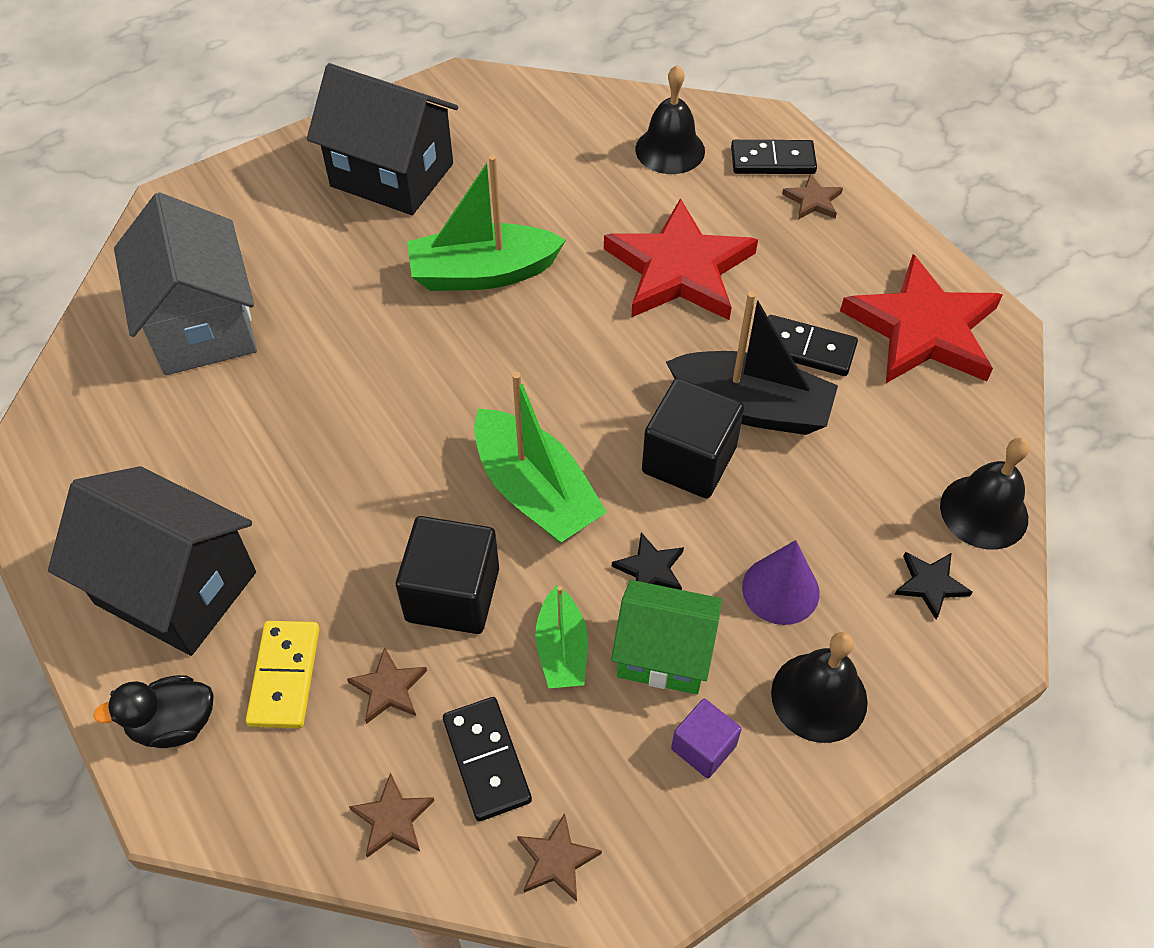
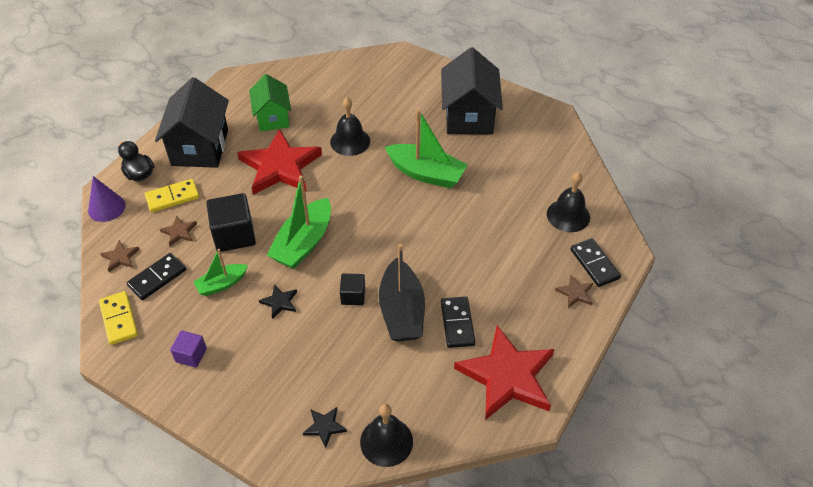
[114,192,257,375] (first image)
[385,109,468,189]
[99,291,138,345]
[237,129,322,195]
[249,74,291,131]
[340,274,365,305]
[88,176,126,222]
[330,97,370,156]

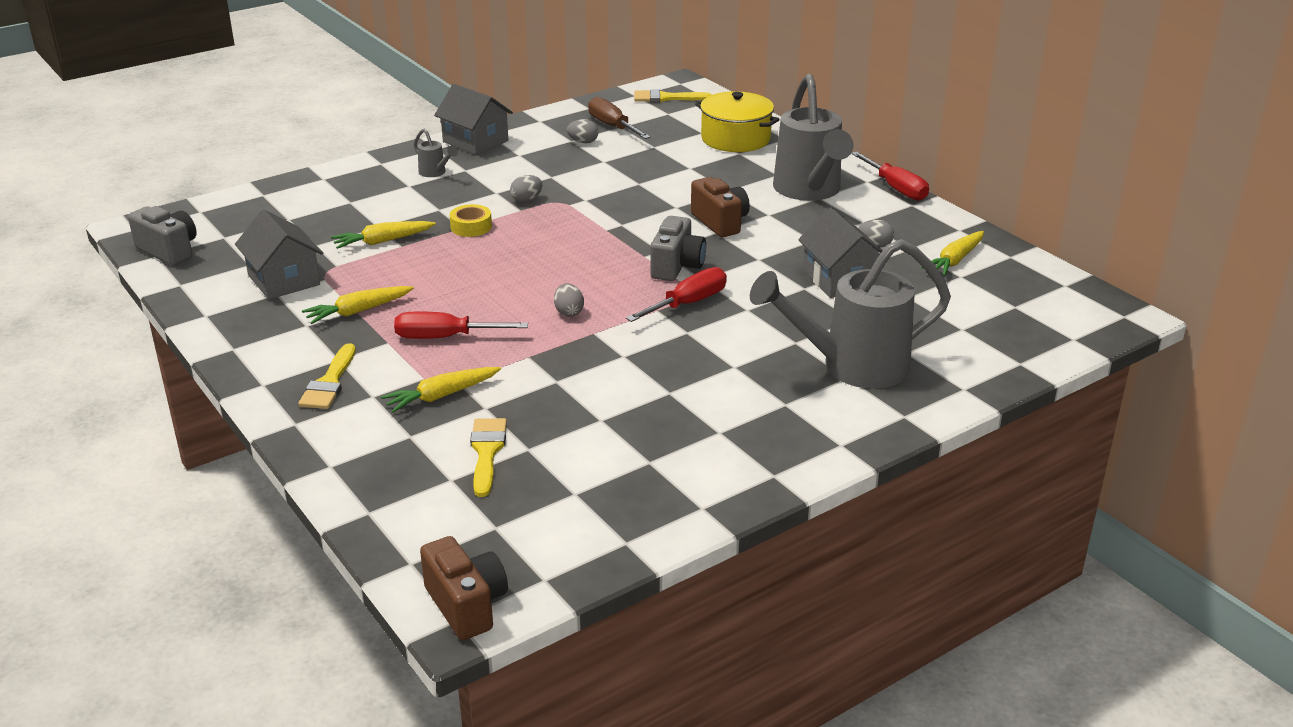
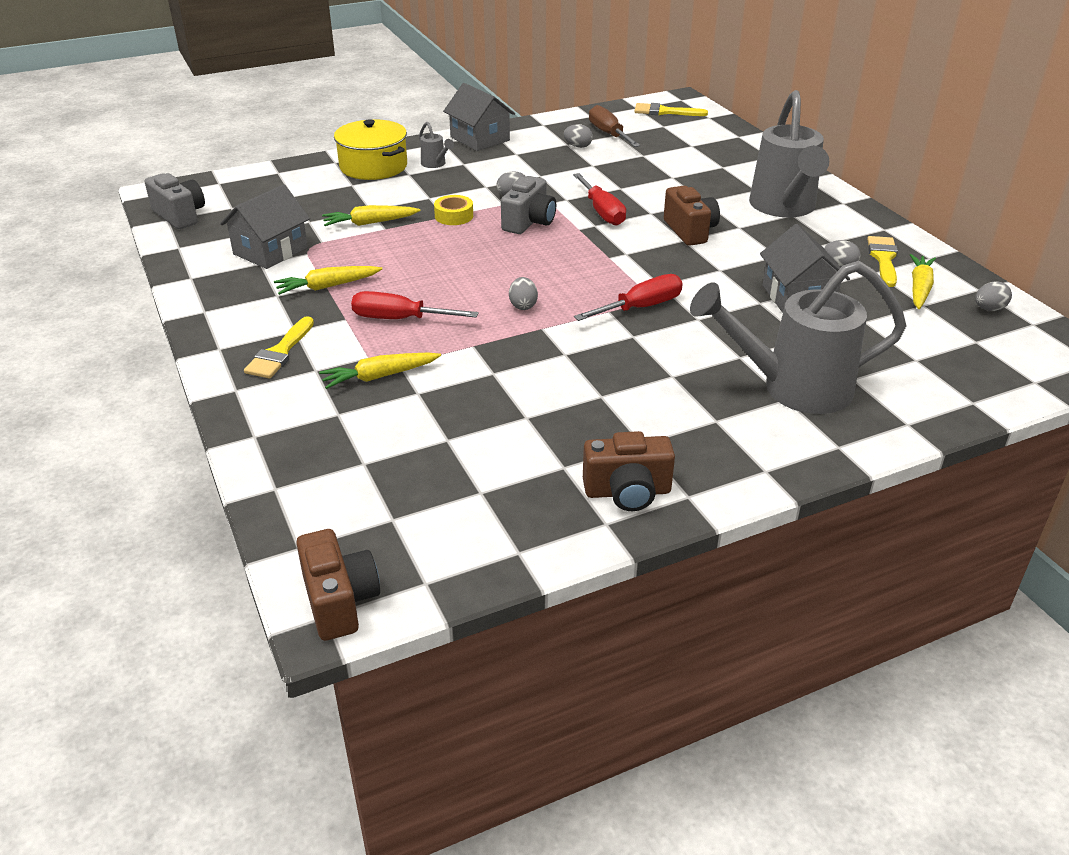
[220,184,310,269]
[867,236,898,287]
[501,176,556,234]
[334,119,407,180]
[573,173,626,226]
[910,254,936,309]
[583,431,675,511]
[975,281,1012,311]

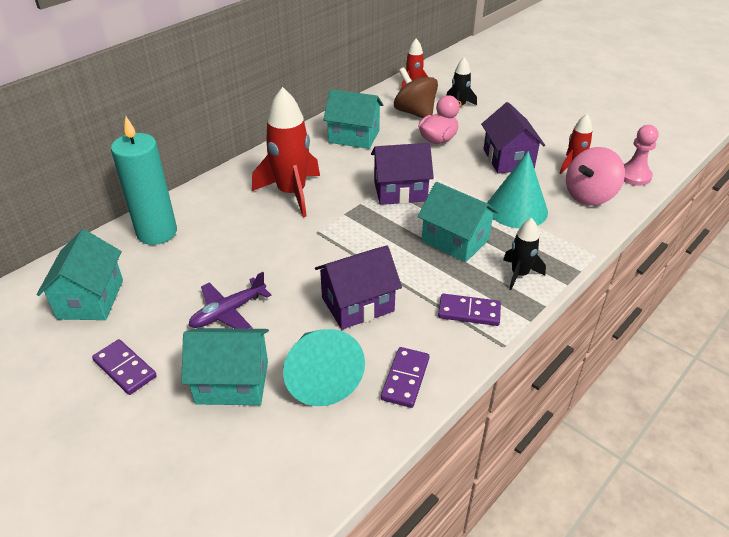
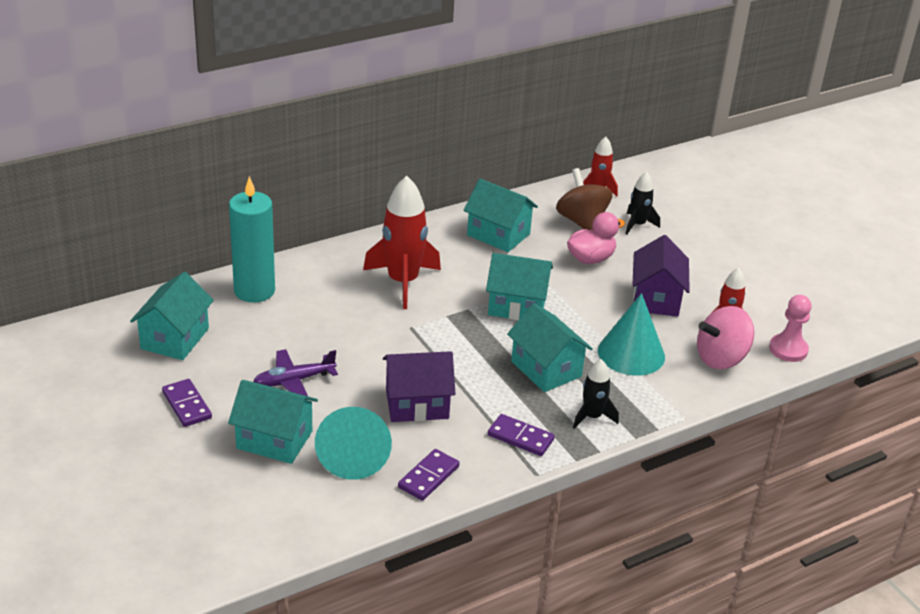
[486,253,553,320]

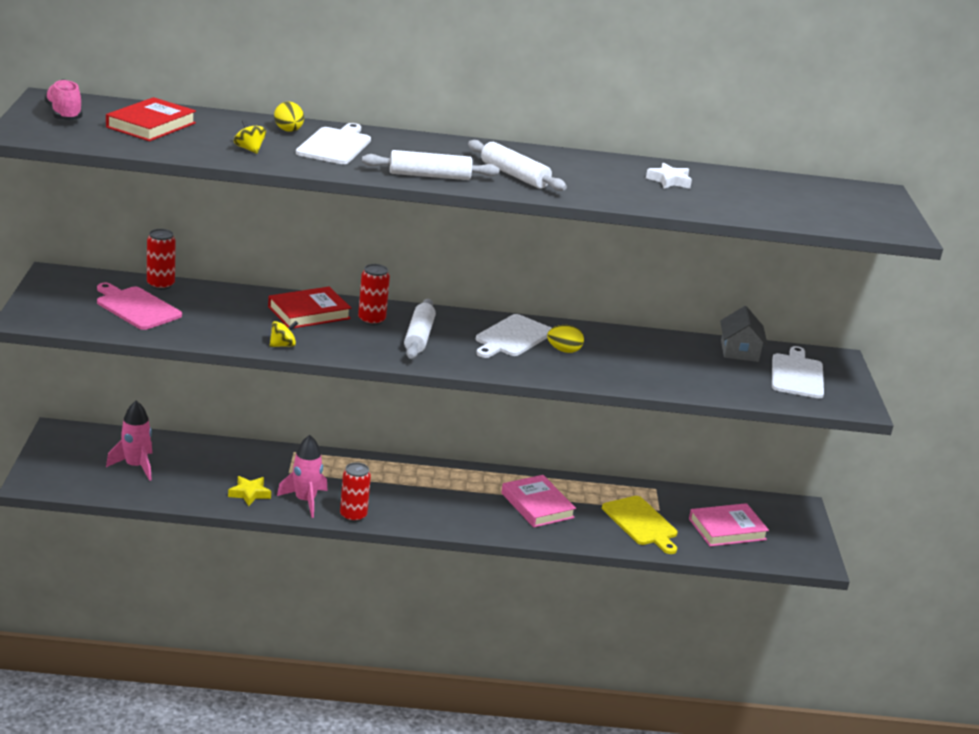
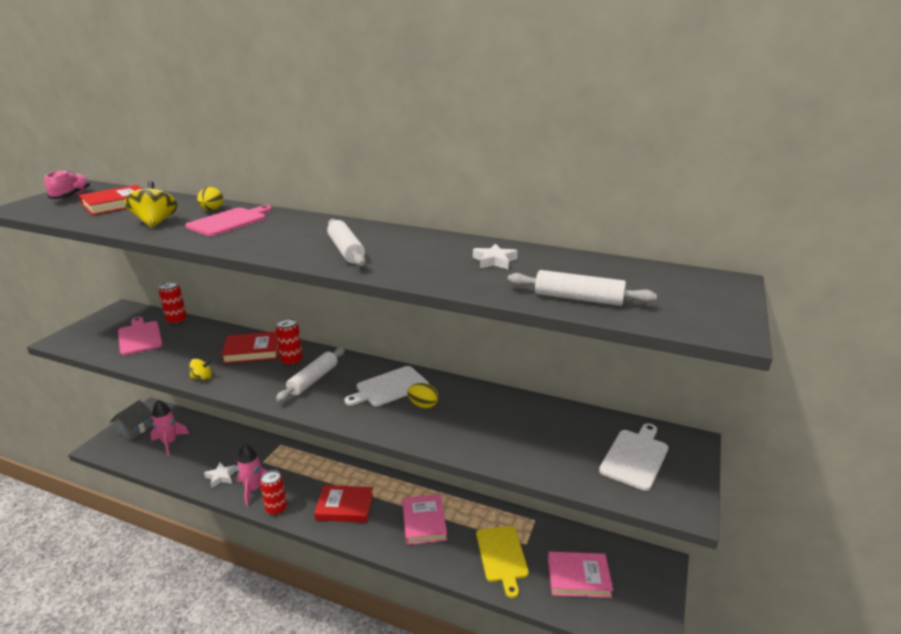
[204,462,237,488]
[124,181,178,228]
[185,205,272,236]
[507,270,657,306]
[110,400,152,439]
[314,485,373,523]

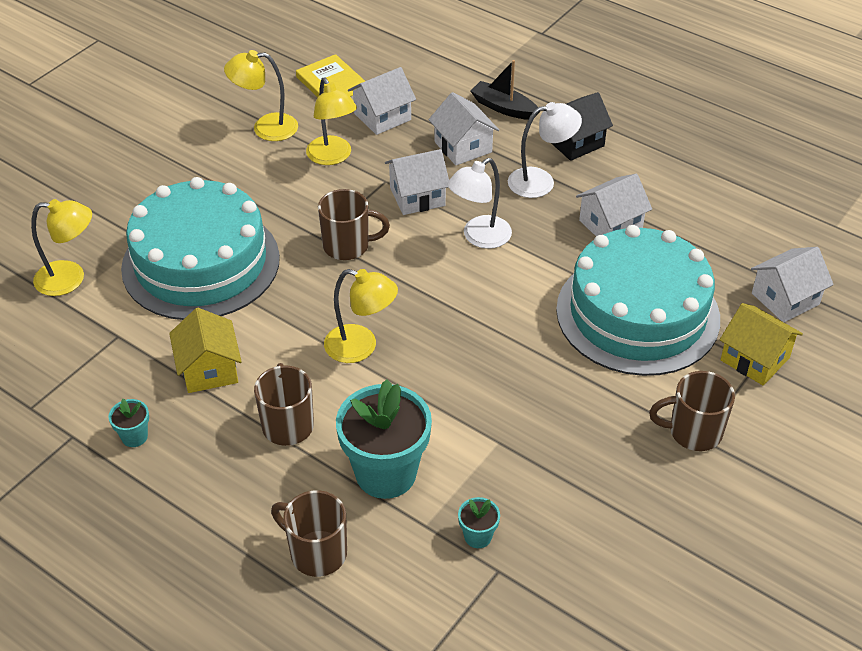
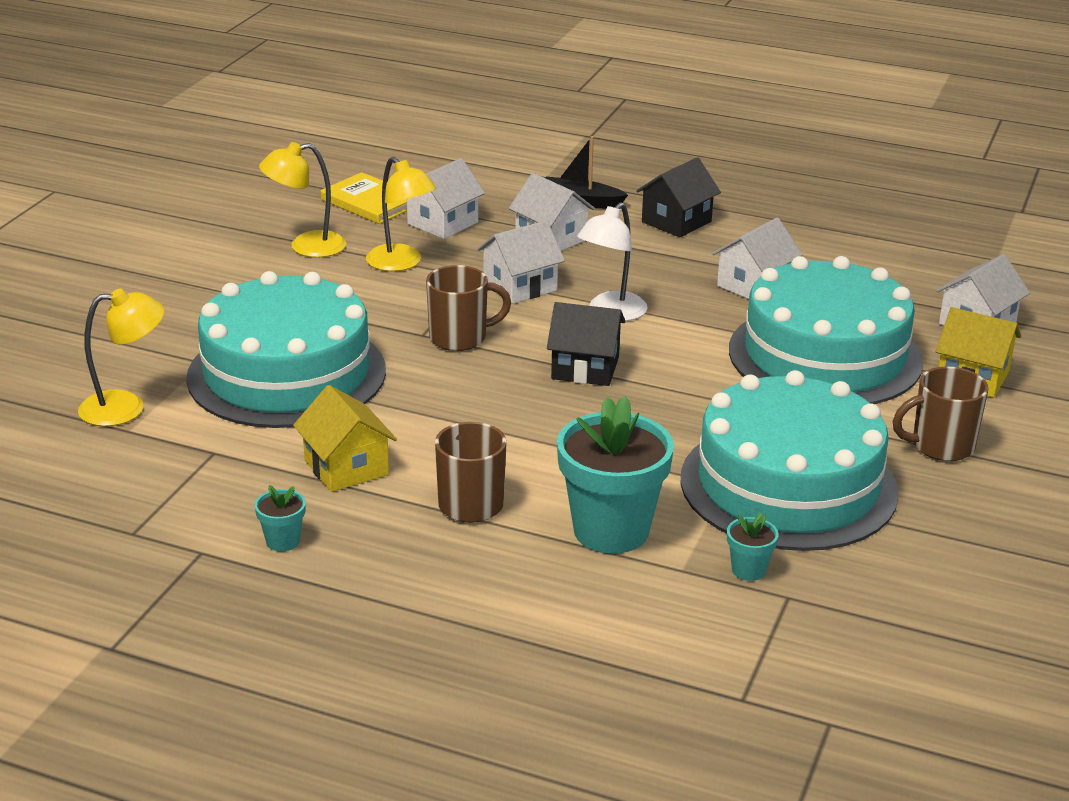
[271,490,347,577] (first image)
[324,269,398,363] (first image)
[508,102,582,198] (first image)
[547,302,626,386]
[681,370,899,551]

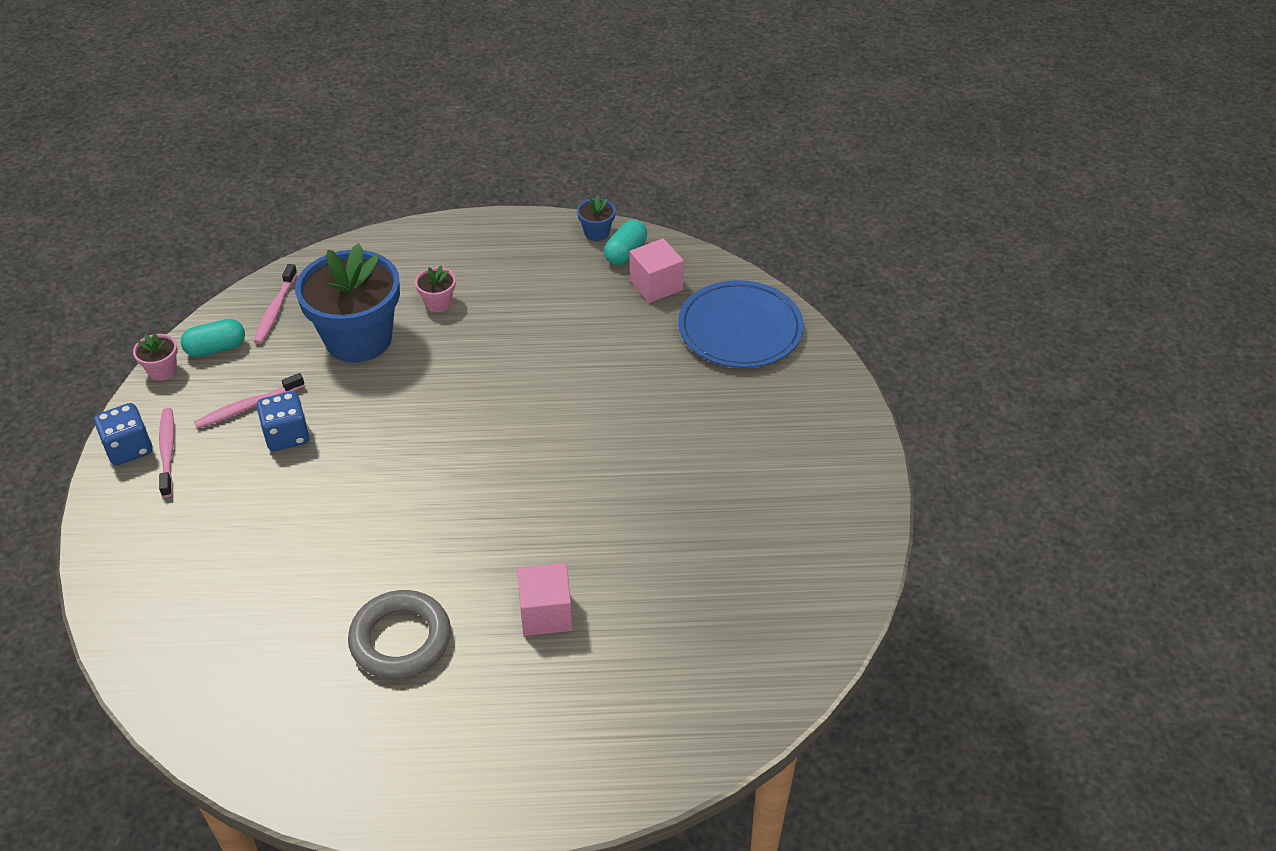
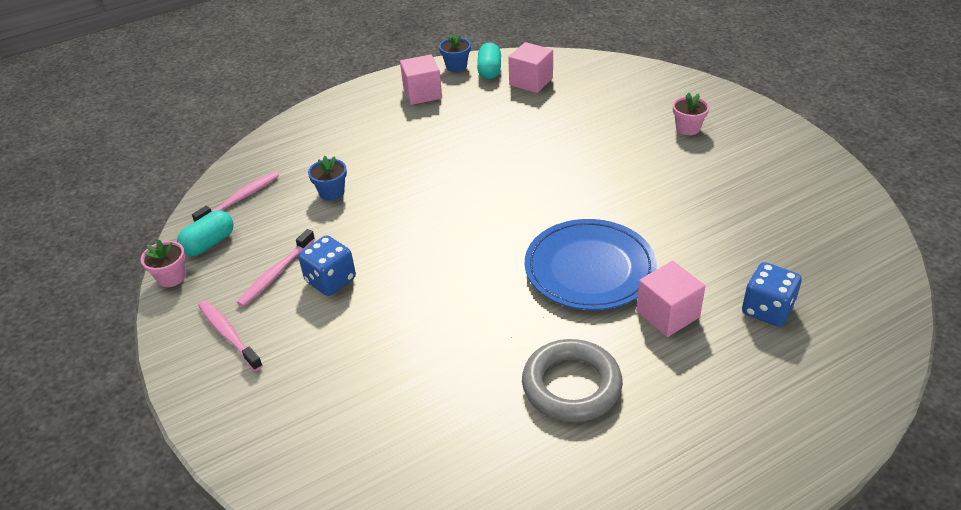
[742,262,802,327]
[192,171,279,222]
[308,156,347,201]
[673,92,710,135]
[525,219,657,310]
[400,54,442,105]

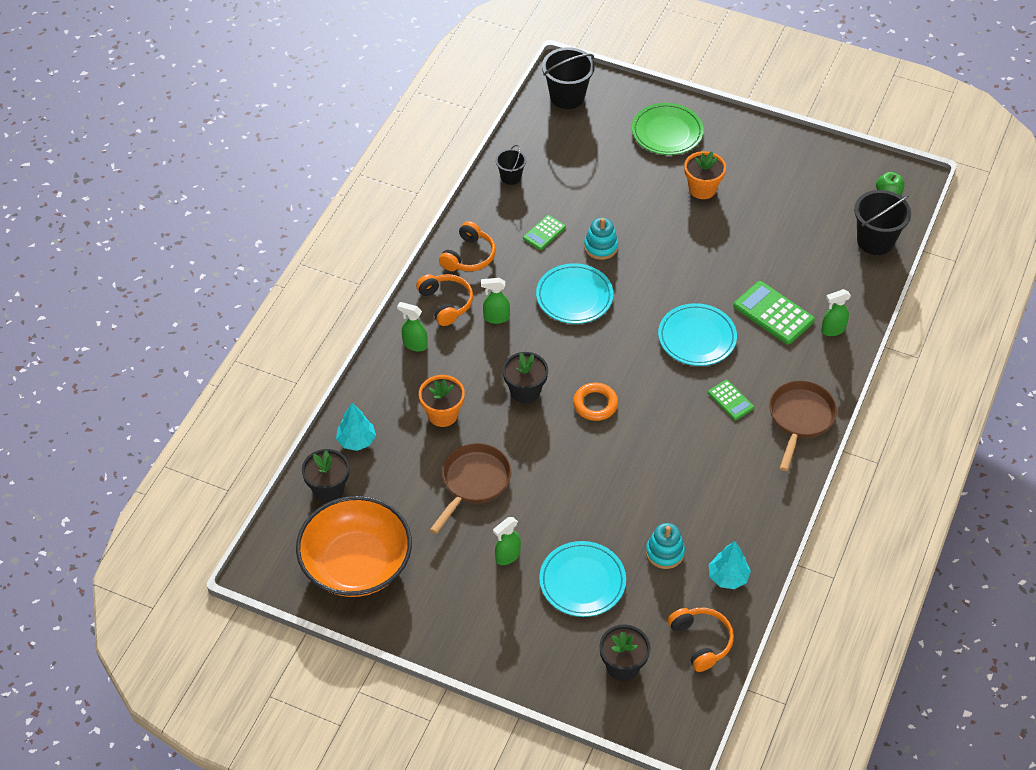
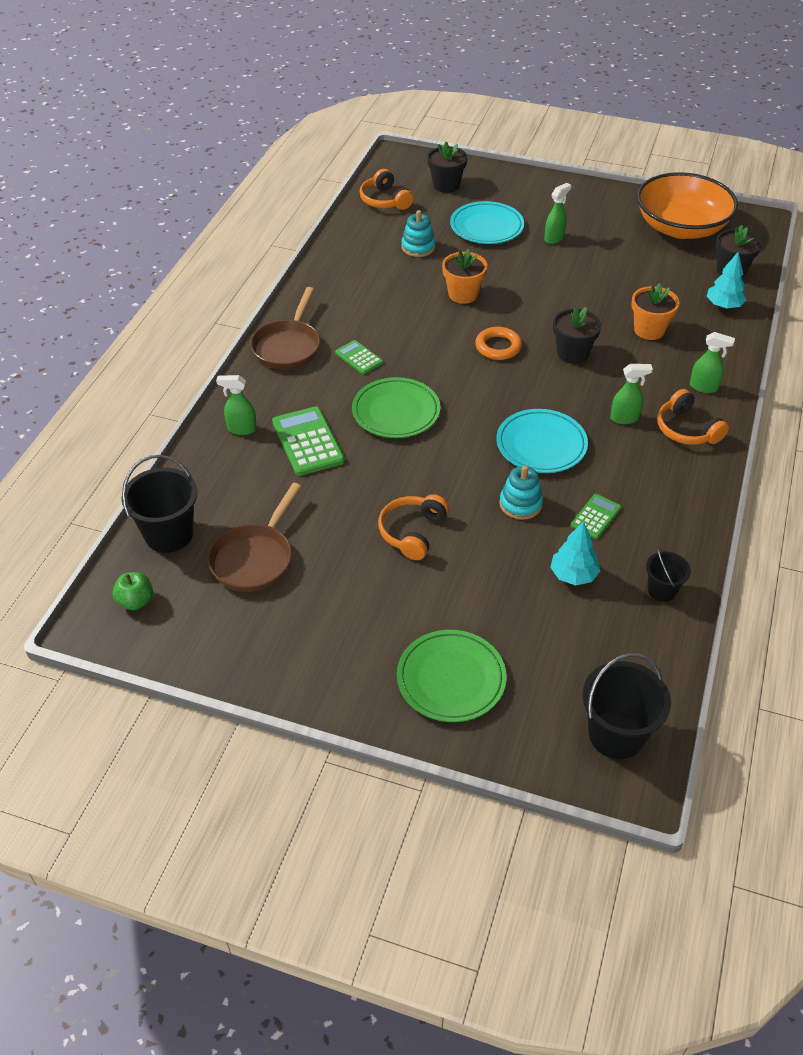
[208,483,301,592]
[378,494,449,560]
[352,377,441,438]
[442,249,487,304]
[550,521,600,586]
[272,406,345,476]
[216,375,257,435]

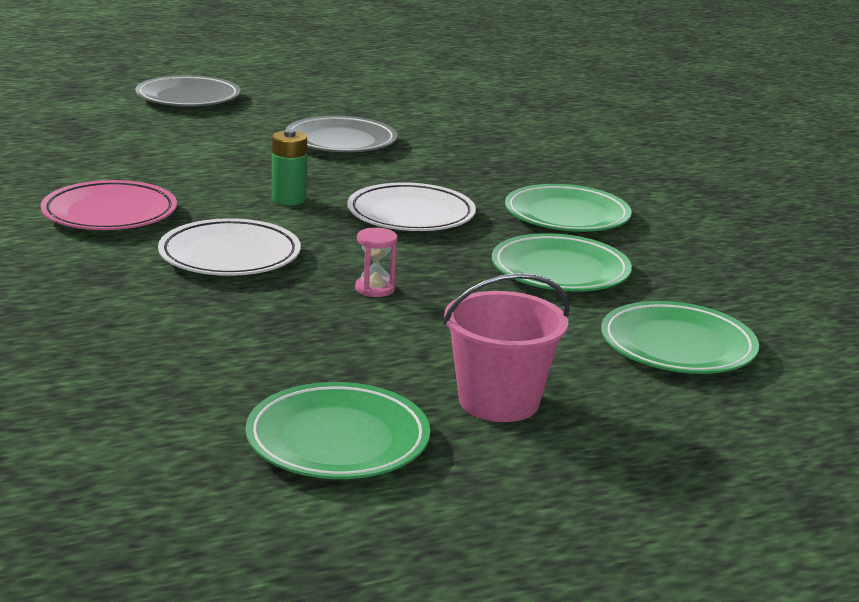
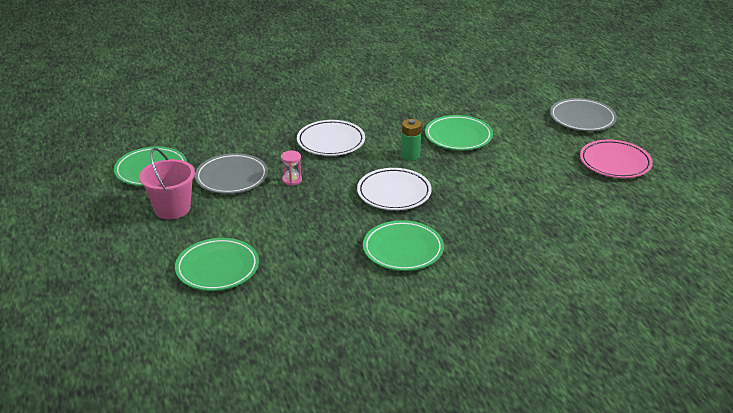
[580,140,653,178]
[195,153,268,194]
[425,115,493,150]

